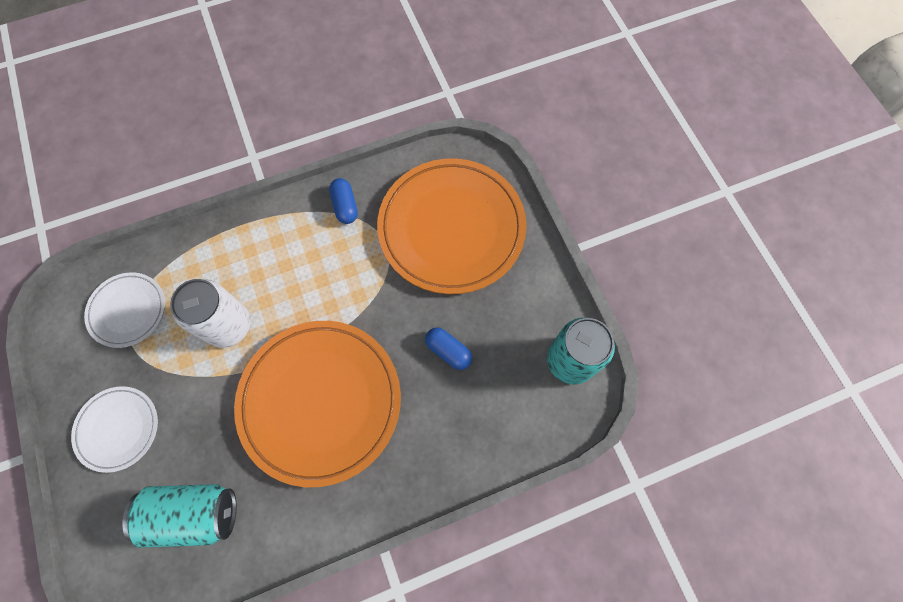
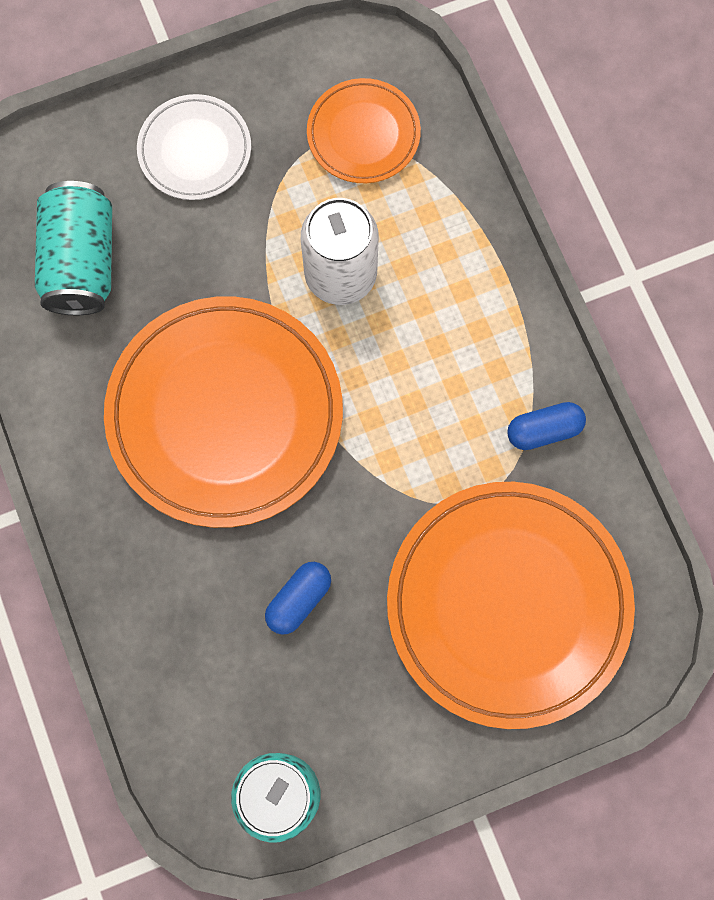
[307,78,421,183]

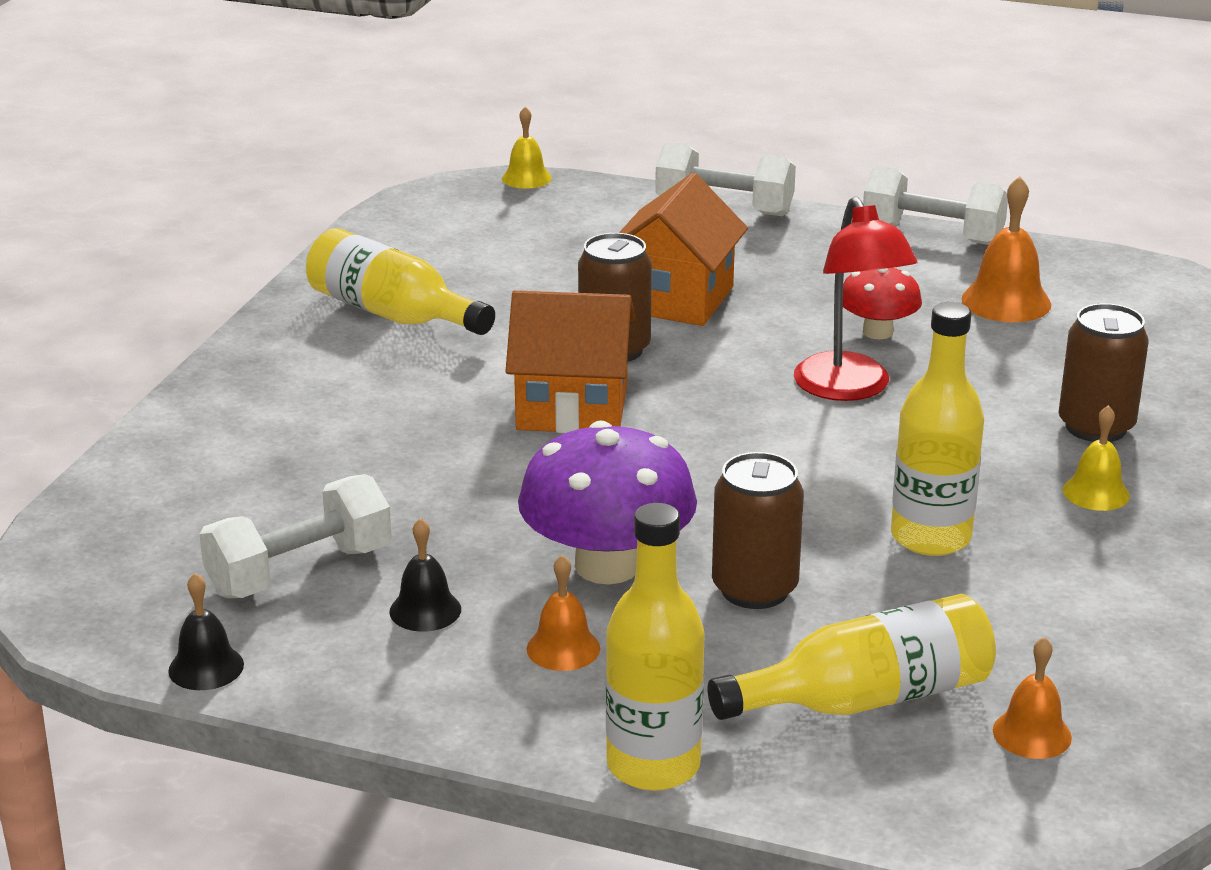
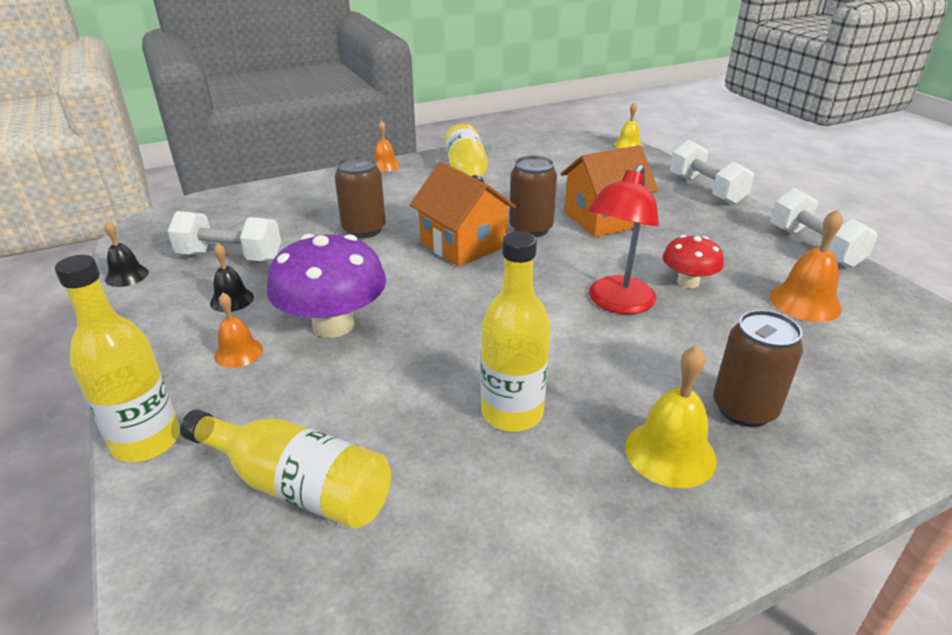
[335,156,385,238]
[374,121,400,172]
[625,345,717,488]

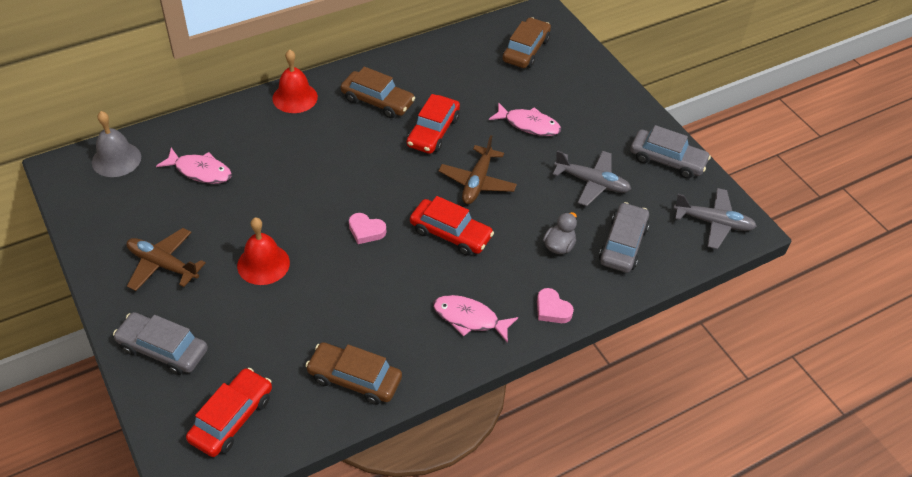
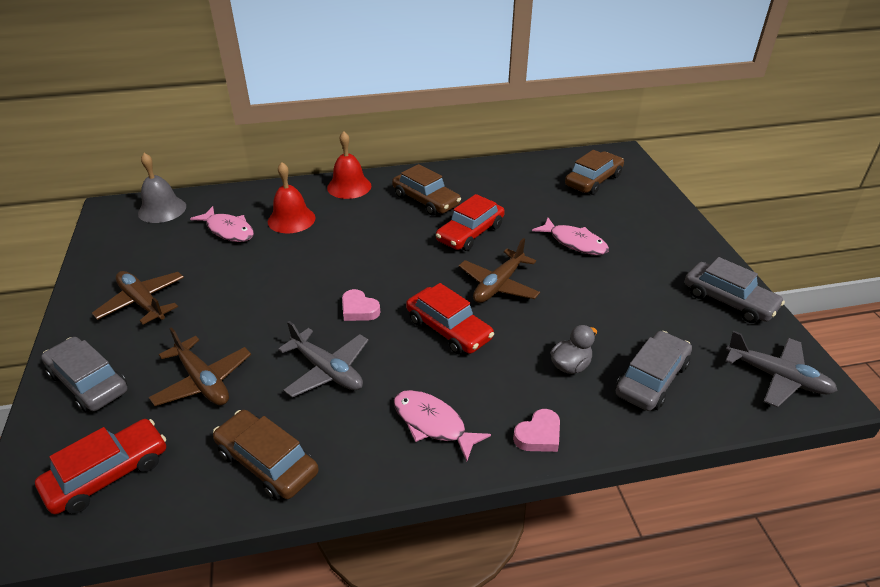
[268,162,316,233]
[513,409,560,452]
[278,321,369,397]
[149,327,251,406]

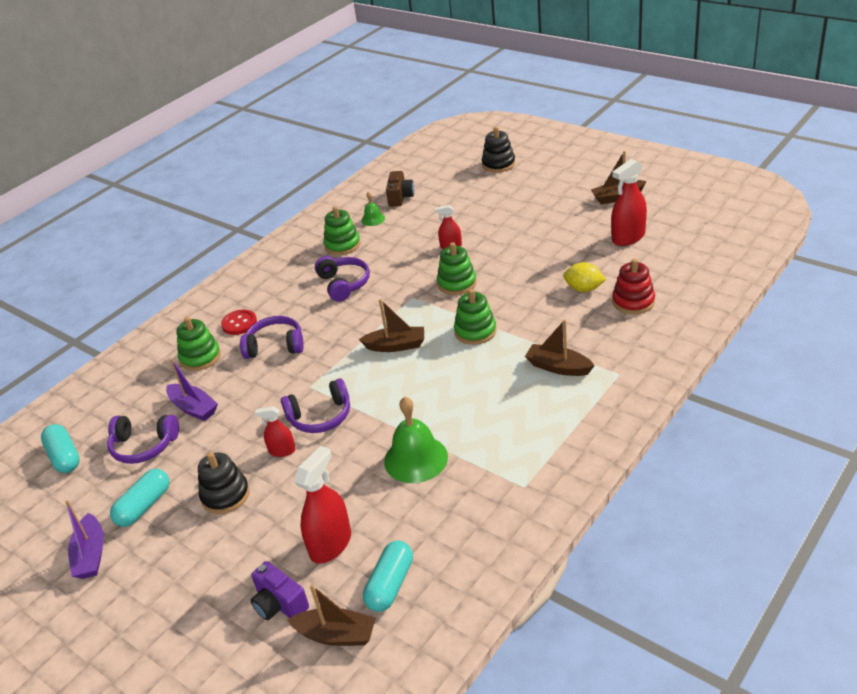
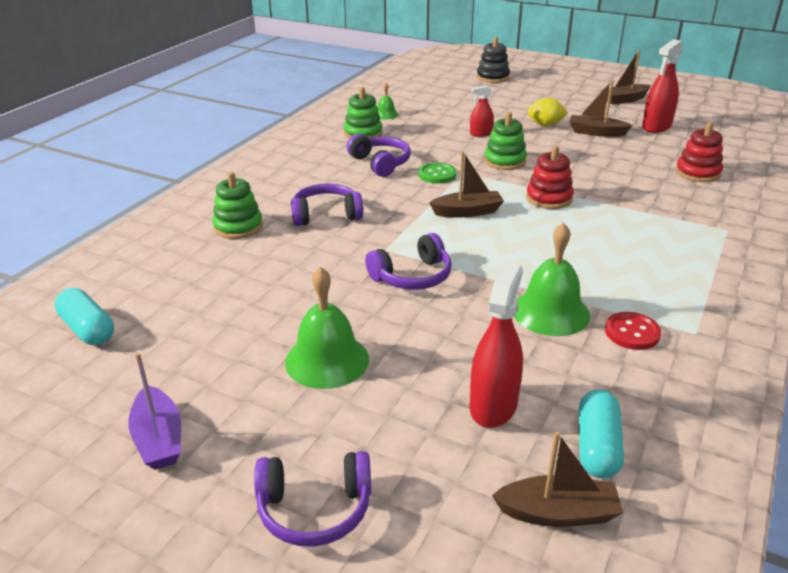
[254,451,371,547]
[110,469,170,527] (first image)
[166,359,218,421] (first image)
[285,266,369,389]
[605,312,661,350]
[251,561,309,620] (first image)
[255,406,296,457] (first image)
[386,171,414,207] (first image)
[526,146,574,209]
[570,80,632,137]
[527,98,568,126]
[418,163,457,184]

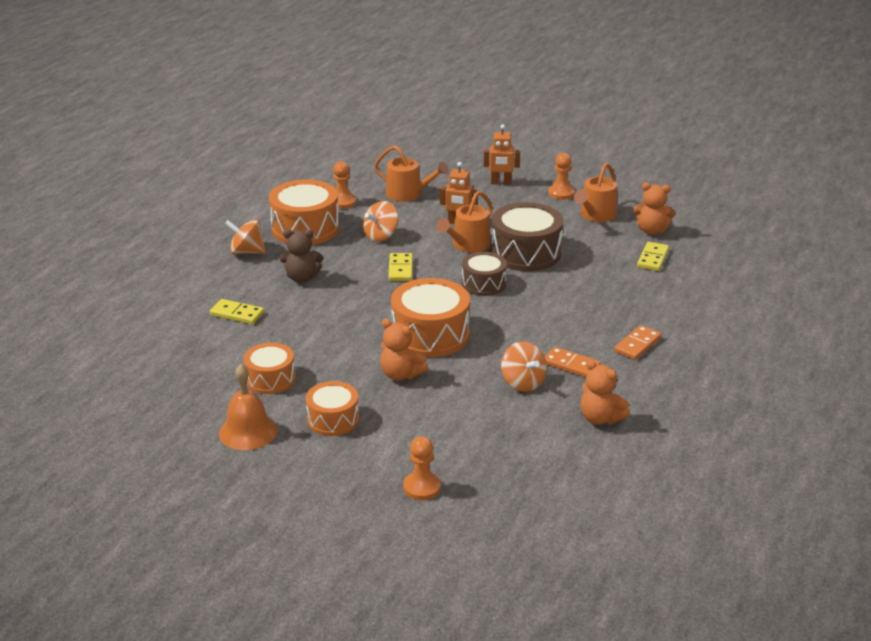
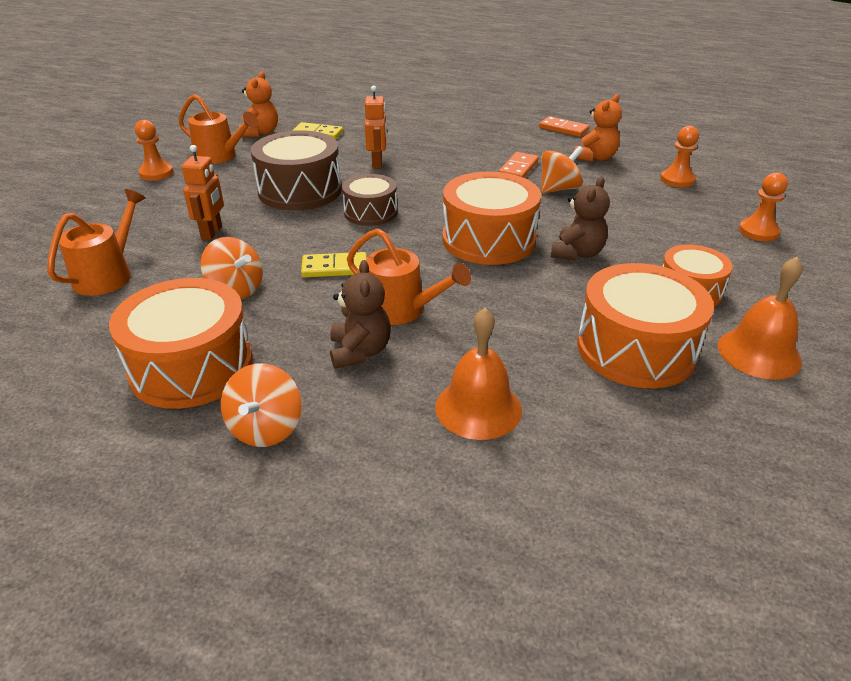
[435,308,522,440]
[577,263,714,388]
[660,126,699,187]
[551,177,610,260]
[347,229,471,325]
[365,85,387,169]
[539,116,590,137]

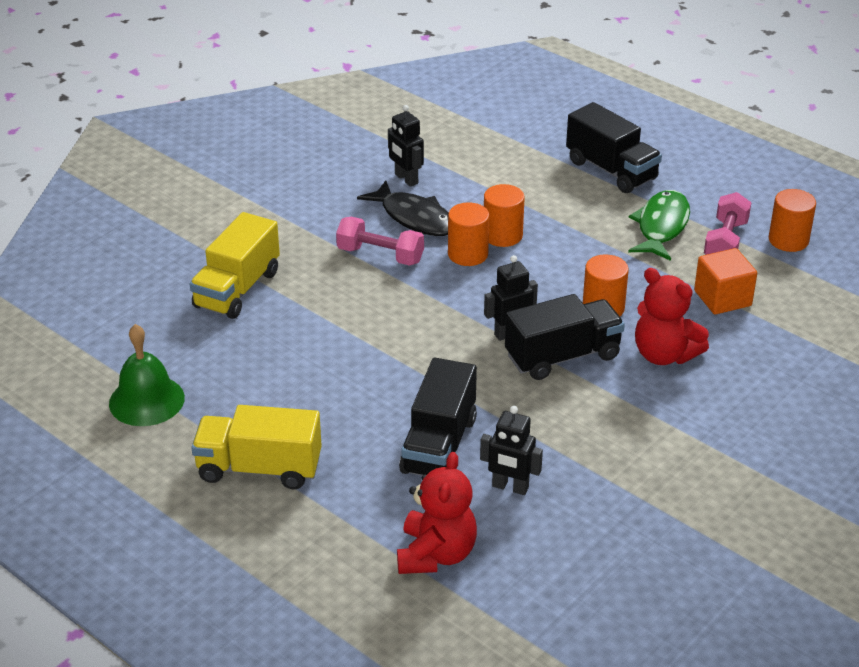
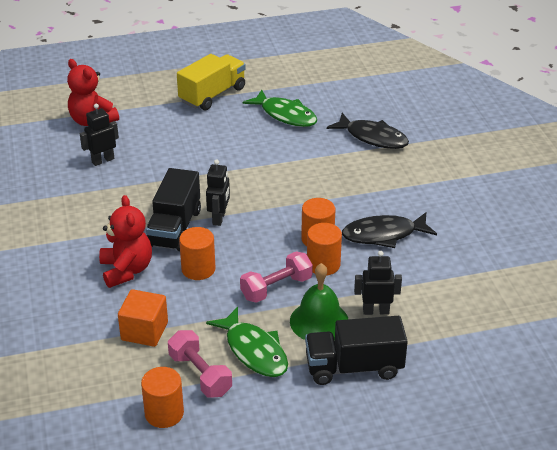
[290,263,348,340]
[327,113,409,149]
[240,251,313,303]
[354,251,402,315]
[399,358,477,476] (first image)
[99,195,152,288]
[243,90,317,127]

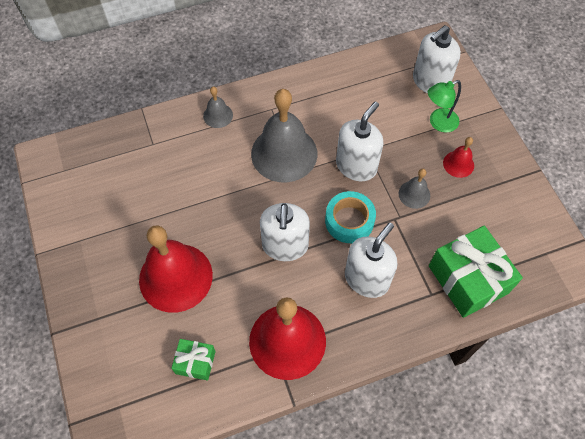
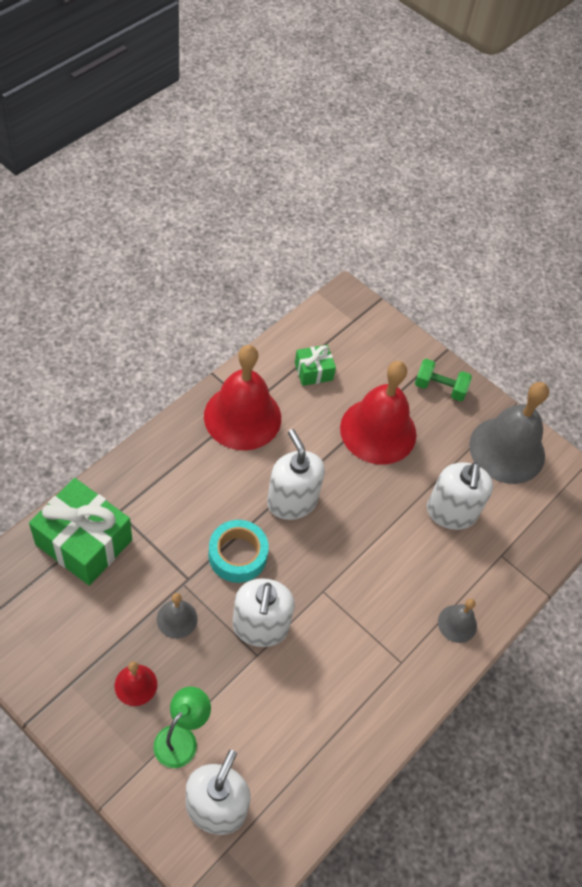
[469,382,549,484]
[427,462,493,530]
[415,359,472,401]

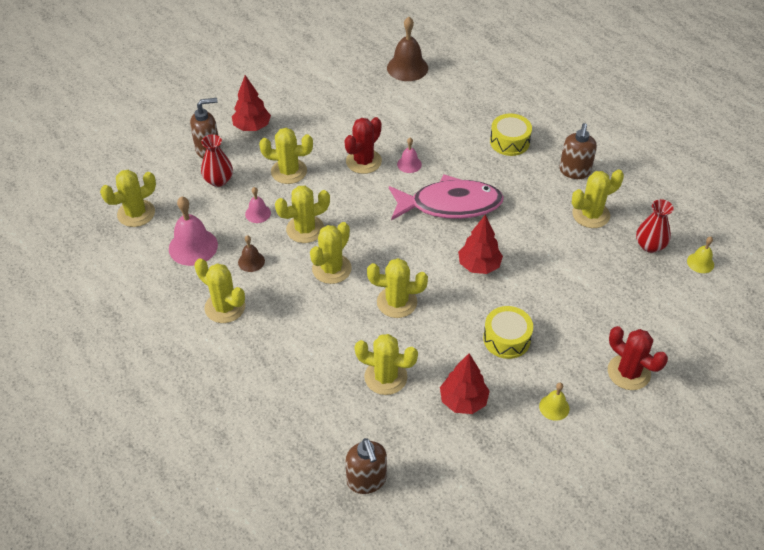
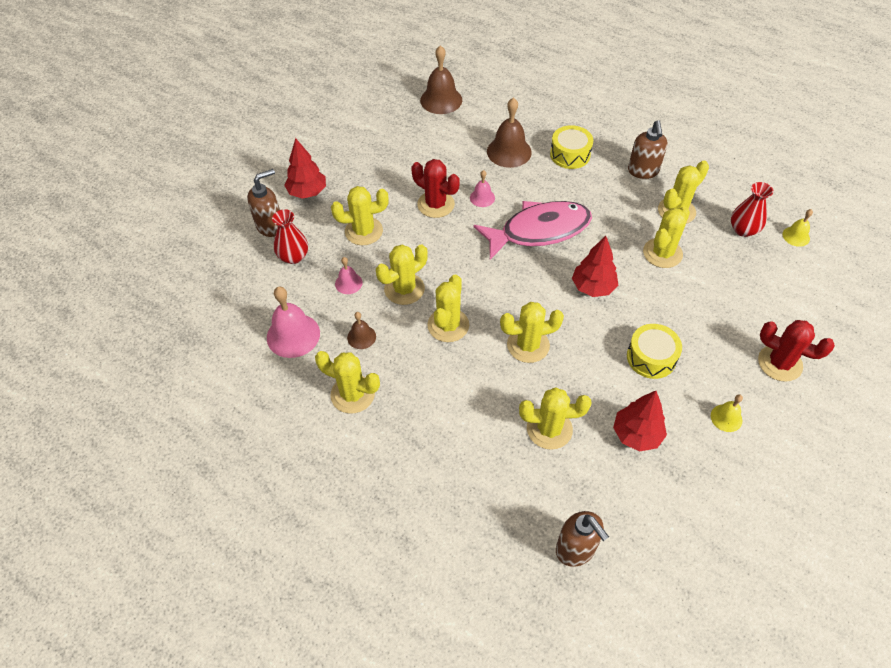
[643,206,690,268]
[411,159,460,218]
[487,97,532,168]

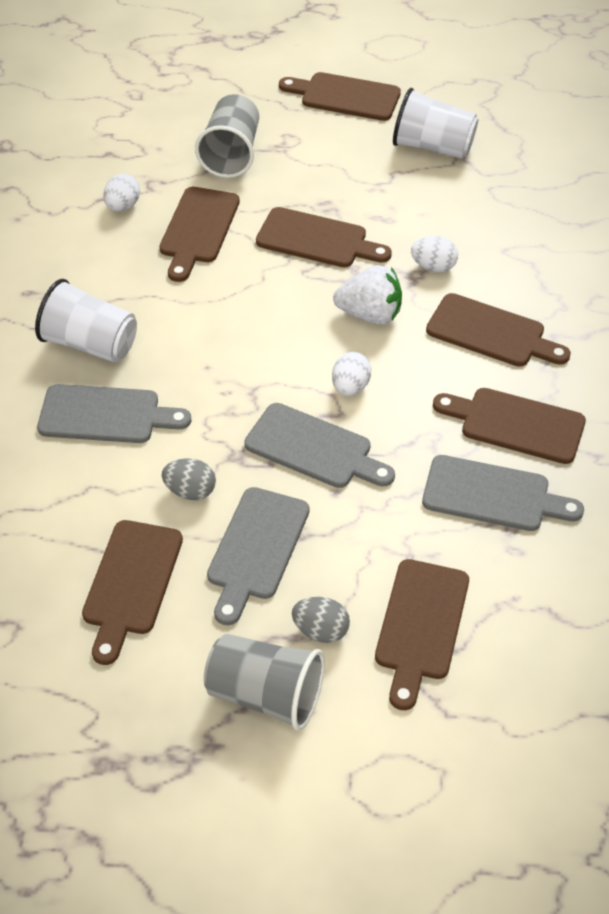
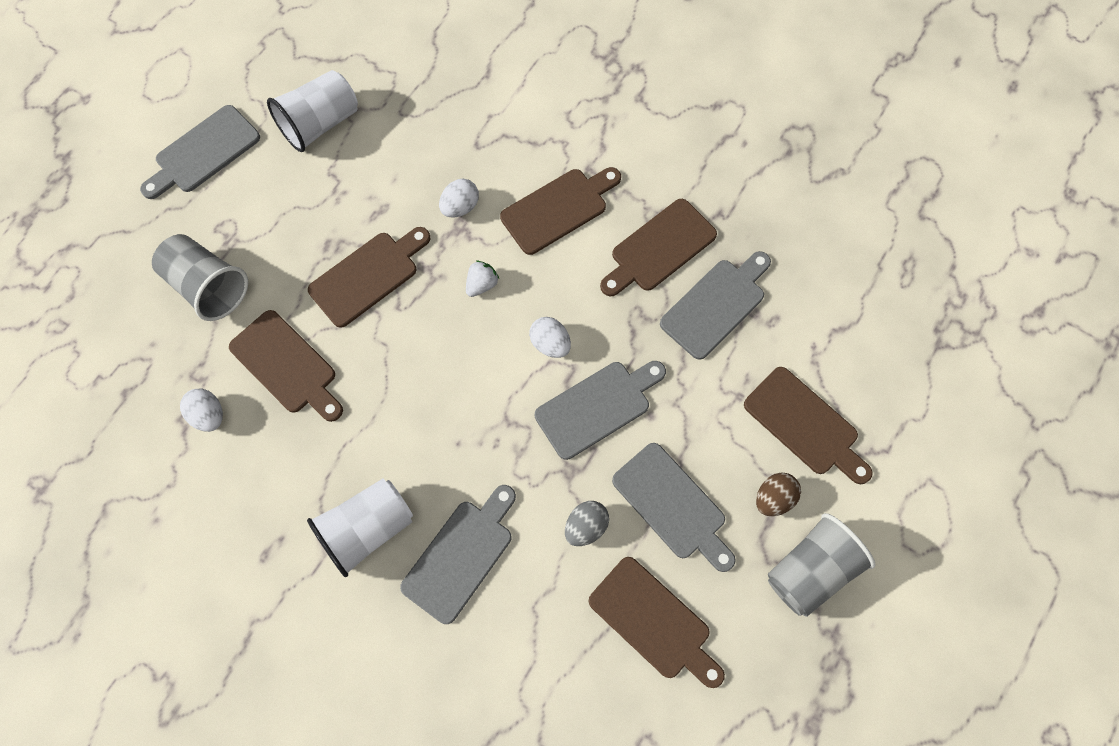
[140,105,260,199]
[756,473,801,516]
[466,261,499,297]

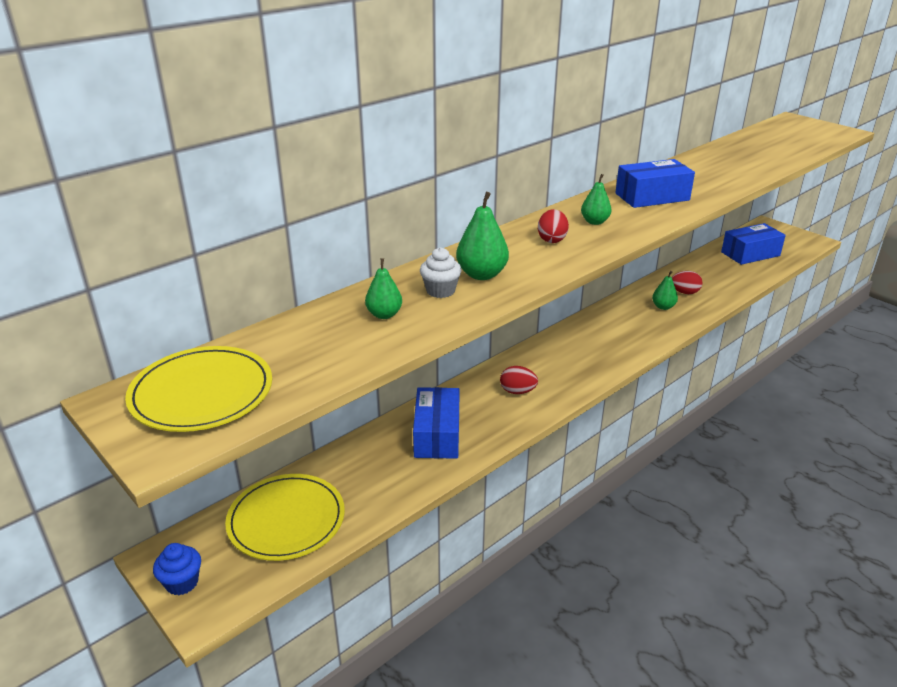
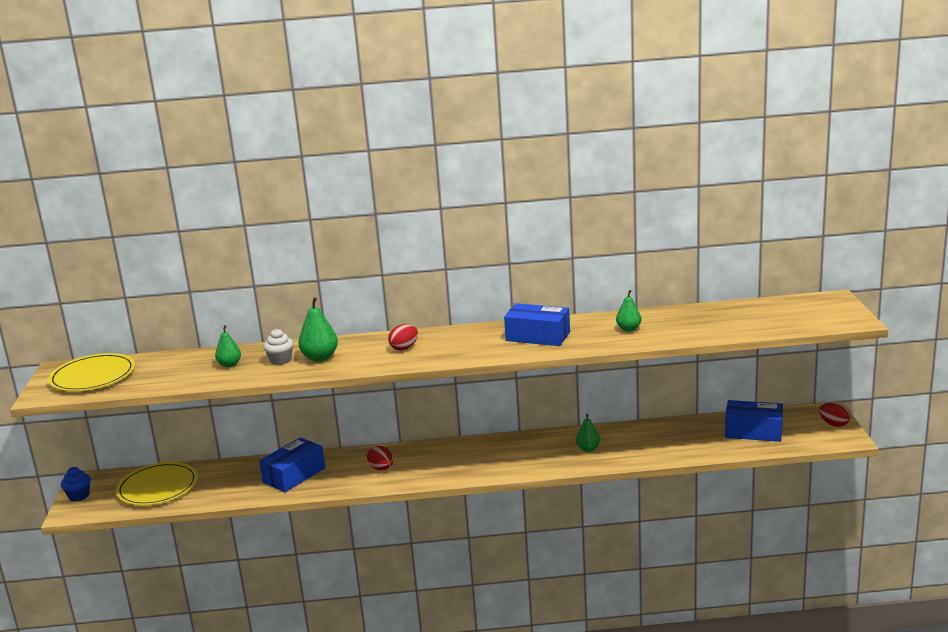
[616,290,641,331]
[819,402,851,427]

